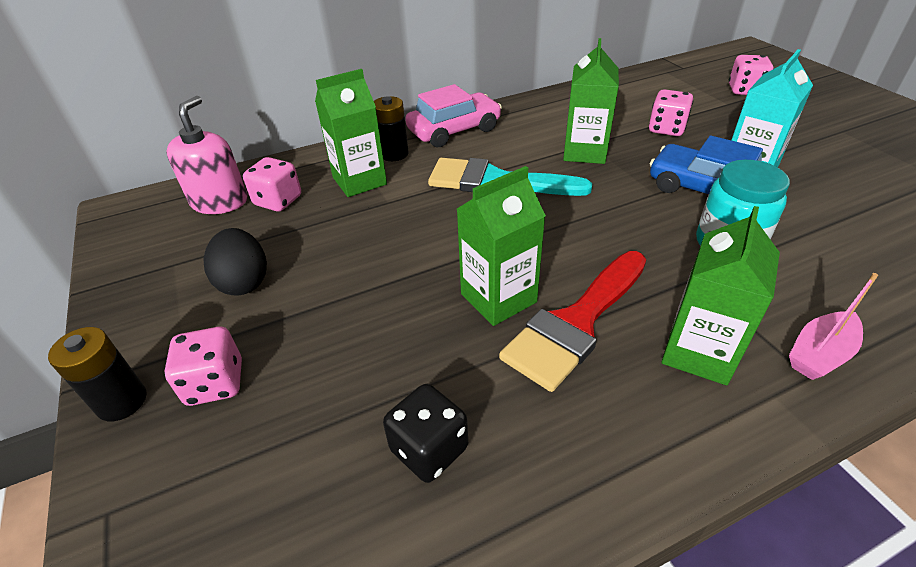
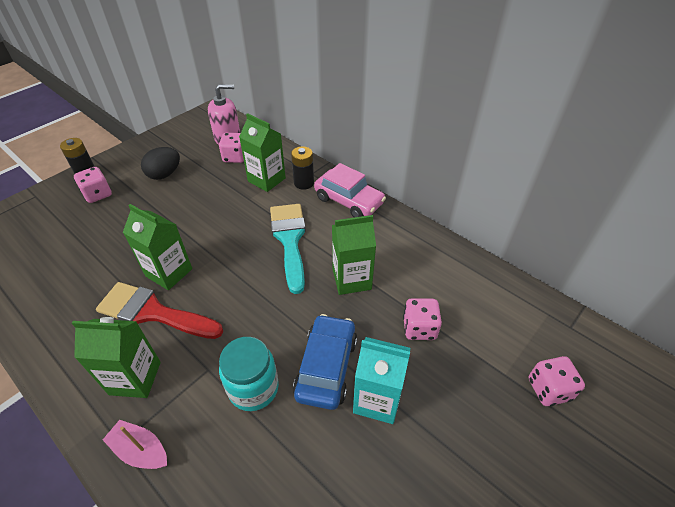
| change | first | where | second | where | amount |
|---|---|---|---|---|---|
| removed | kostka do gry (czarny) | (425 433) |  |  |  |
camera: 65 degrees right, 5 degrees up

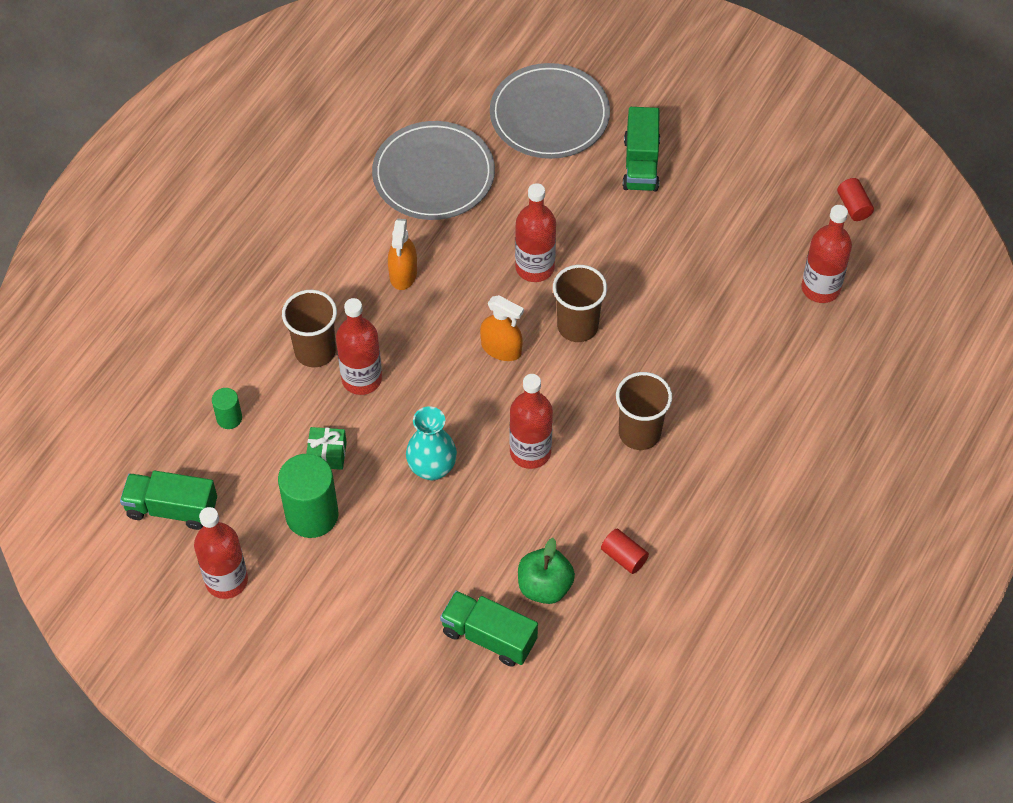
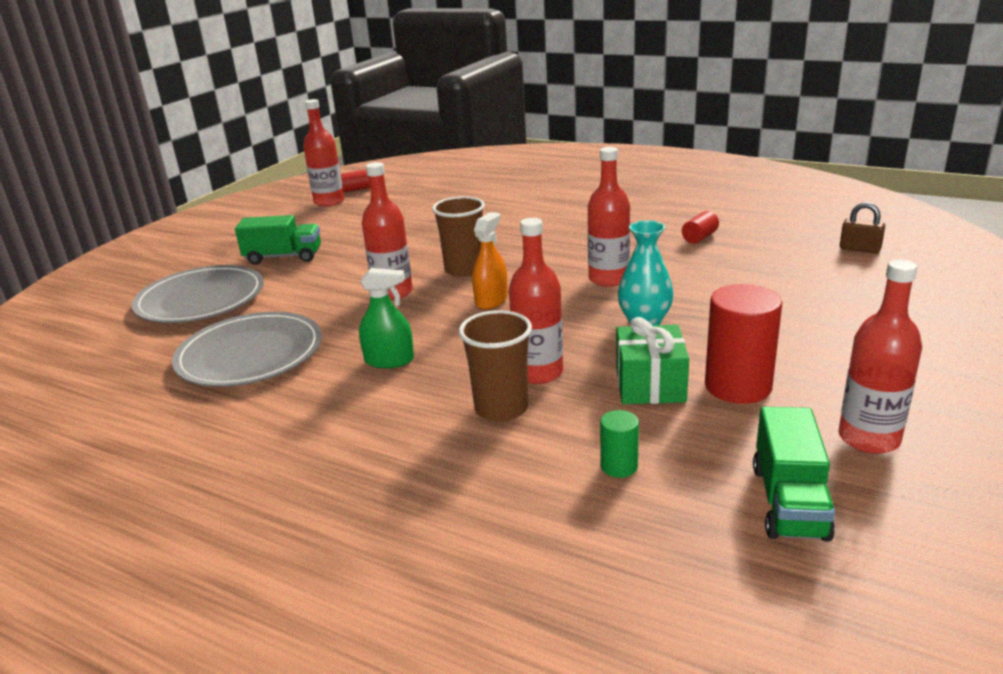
| change | first | where | second | where | amount |
|---|---|---|---|---|---|
| moved | butelka (czerwony) | (827 254) |  | (323 153) |  |
| recoloured | spryskiwacz (pomarańczowy) | (402 254) | spryskiwacz (zielony) | (386 318) |  |
| resized | prezent (zielony) | (326 448) |  | (652 360) | x1.57 |
| recoloured | walec (zielony) | (308 496) | walec (czerwony) | (743 344) |  |
| added |  |  | kłódka (brązowy) | (862 227) |  |
| removed | ciężarówka (zielony) | (489 629) |  |  |  |
| removed | jabłko (zielony) | (546 571) |  |  |  |
| removed | szklanka (brązowy) | (644 411) |  |  |  |
camera: 90 degrees left, 30 degrees down

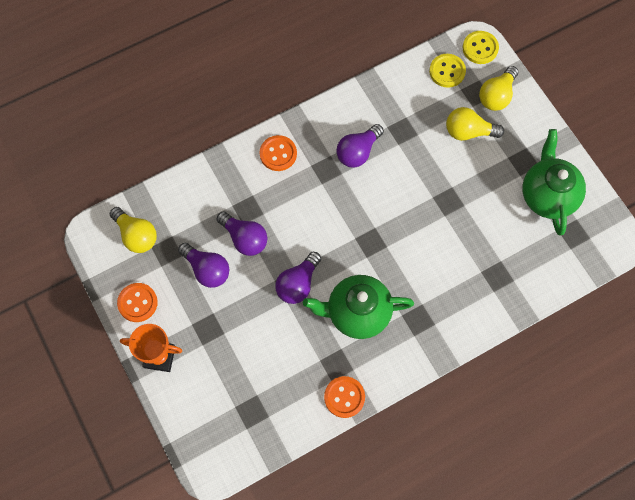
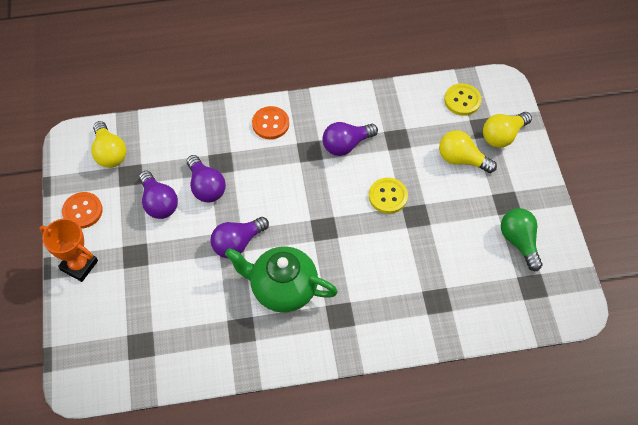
| change | first | where | second | where | amount |
|---|---|---|---|---|---|
| moved | guzik (żółty) | (481 47) |  | (388 196) |  |
| replaced | imbryk (zielony) | (554 182) | żarówka (zielony) | (522 239) |  |
| removed | guzik (pomarańczowy) | (344 397) |  |  |  |
camera: 20 degrees right, 10 degrees down

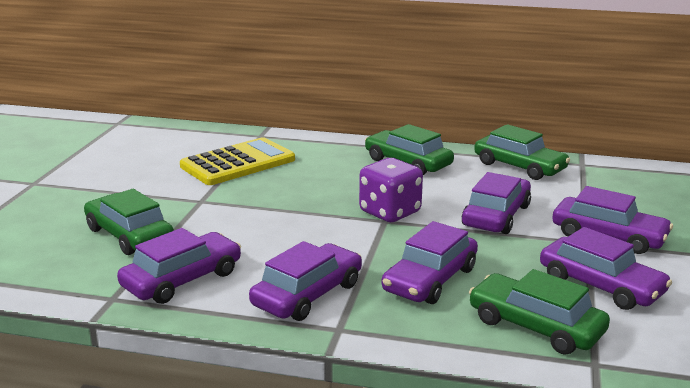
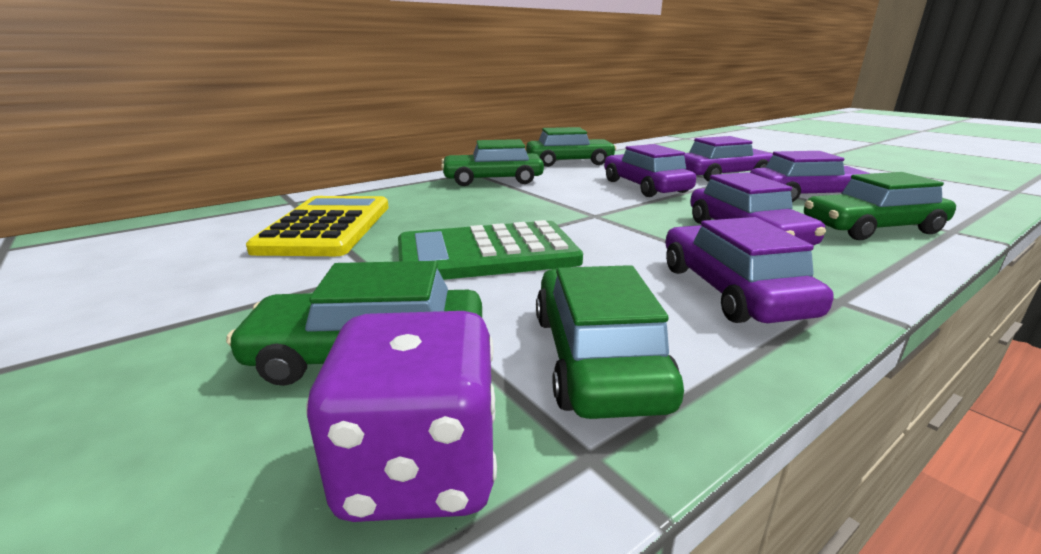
| change | first | where | second | where | amount |
|---|---|---|---|---|---|
| moved | kostka do gry (fioletowy) | (391 190) |  | (401 416) |  |
| added |  |  | kalkulator (zielony) | (490 250) |  |
| recoloured | samochód (fioletowy) | (179 266) | samochód (zielony) | (610 342) |  |
camera: 50 degrees left, 0 degrees up

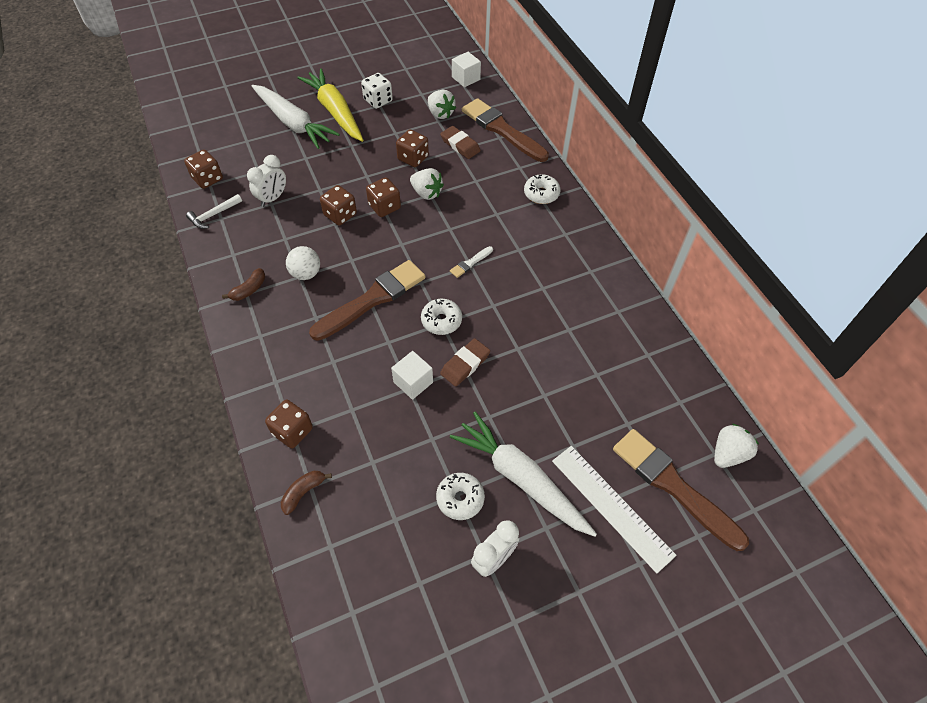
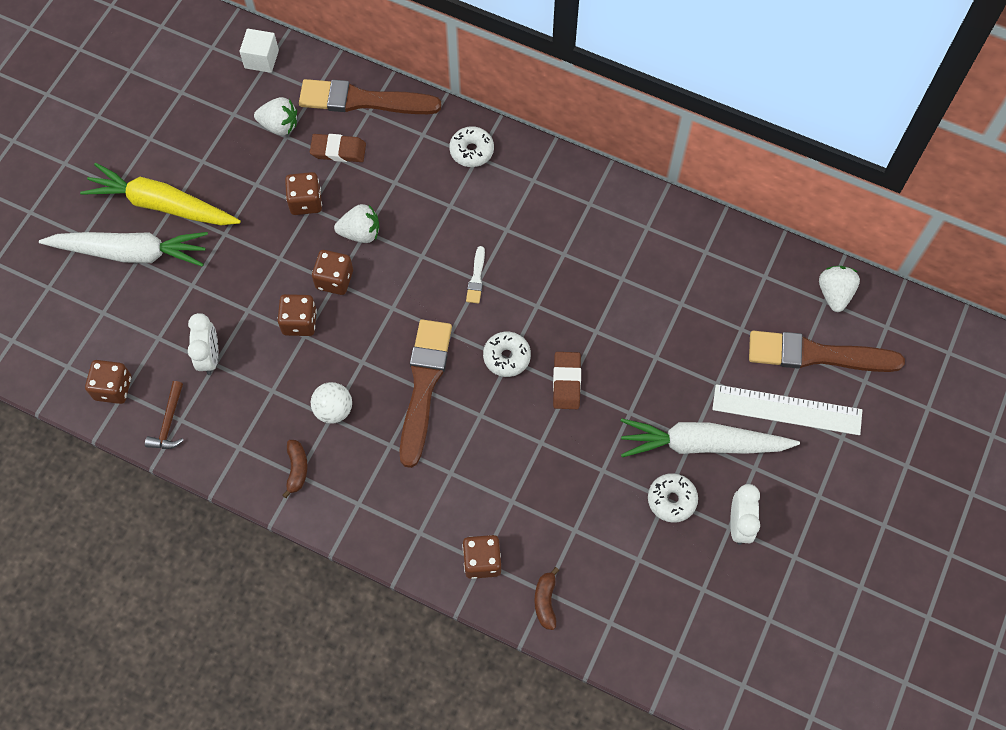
| change | first | where | second | where | amount |
|---|---|---|---|---|---|
| recoloured | młotek (biały) | (214 211) | młotek (brązowy) | (164 415) |  |
| removed | kostka do gry (biały) | (377 91) |  |  |  |
| removed | sześcian (biały) | (412 375) |  |  |  |
camera: 40 degrees left, 10 degrees up

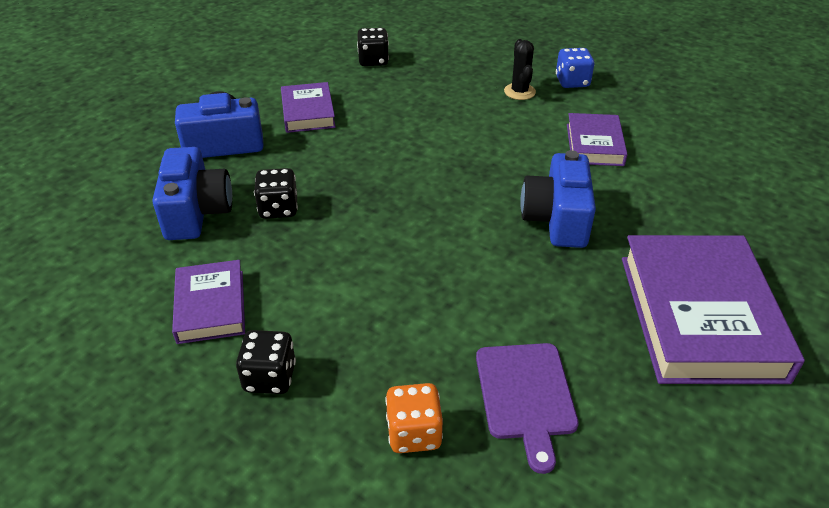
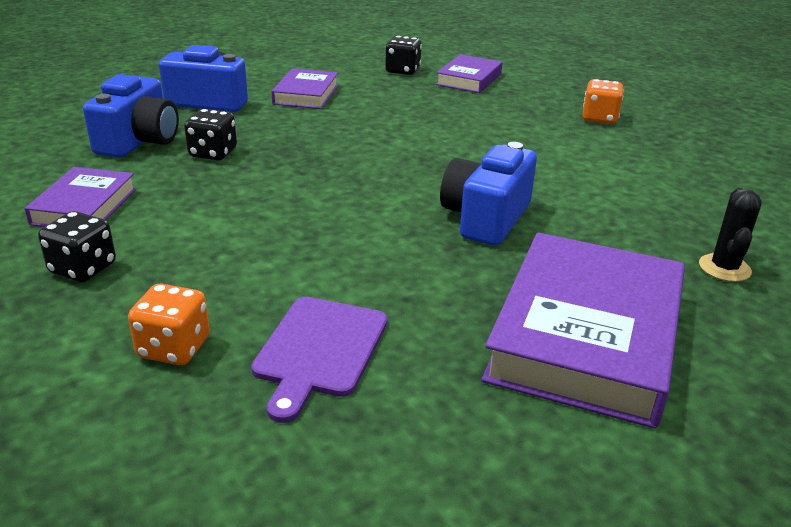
| change | first | where | second | where | amount |
|---|---|---|---|---|---|
| moved | książka (fioletowy) | (597 139) |  | (469 73) |  |
| recoloured | kostka do gry (niebieski) | (575 68) | kostka do gry (pomarańczowy) | (603 101) |  |
| moved | kaktus (czarny) | (520 69) |  | (730 235) |  |
camera: 20 degrees right, 10 degrees down

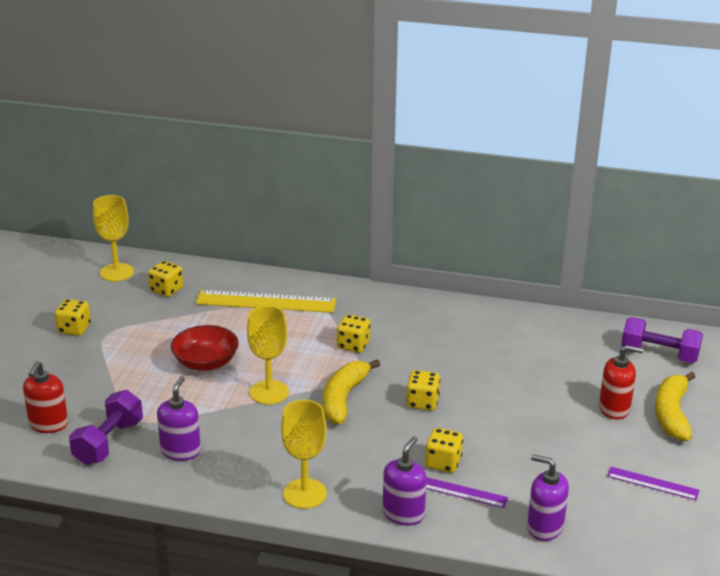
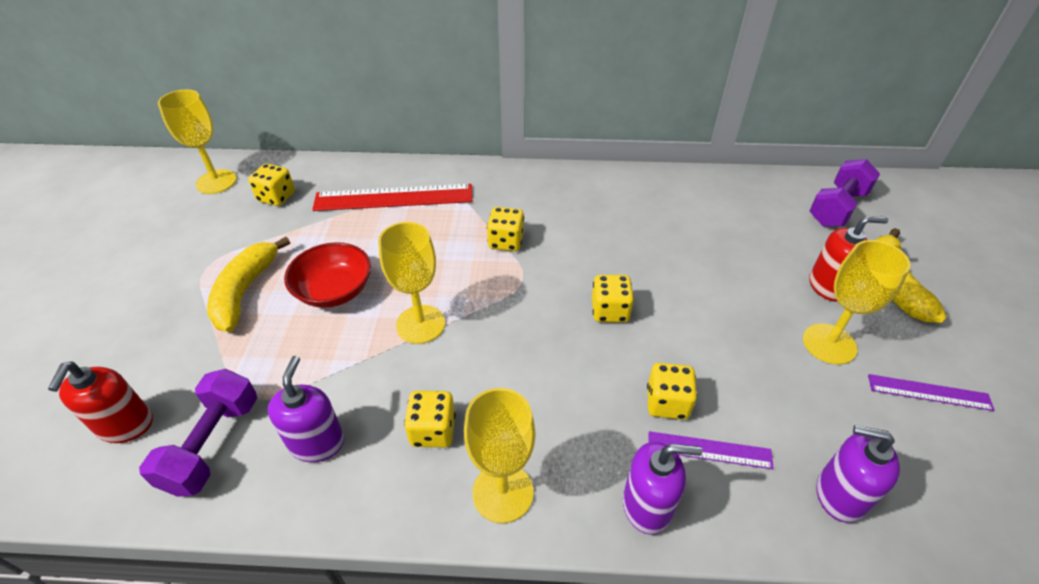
| change | first | where | second | where | amount |
|---|---|---|---|---|---|
| moved | banan (żółty) | (351 391) |  | (248 284) |  |
| recoloured | linijka (żółty) | (266 301) | linijka (czerwony) | (392 197) |  |
| moved | kostka do gry (żółty) | (73 317) |  | (430 419) |  |
| turned | dozownik mydła (fioletowy) | (405 481) |  | (663 488) | 75 degrees clockwise |
| added |  |  | kielich (żółty) | (857 302) |  |
| turned | hantel (fioletowy) | (662 340) |  | (844 192) | 60 degrees counterclockwise |
camera: 10 degrees left, 15 degrees up

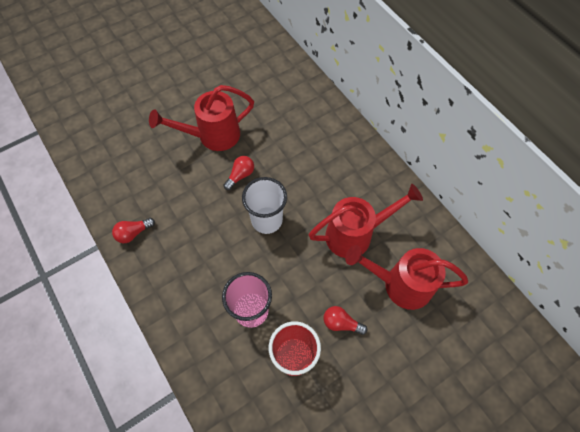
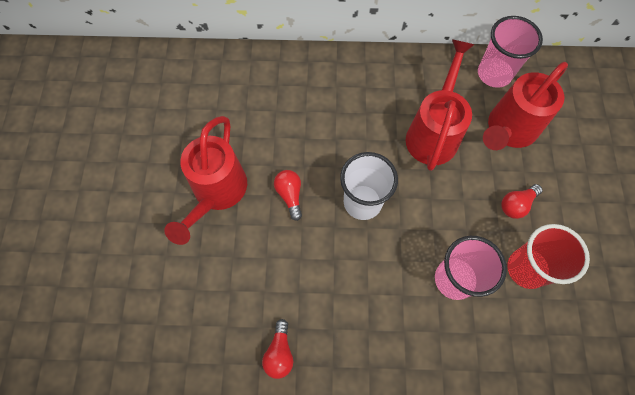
| change | first | where | second | where | amount |
|---|---|---|---|---|---|
| added |  |  | szklanka (różowy) | (510 52) |  |
camera: 55 degrees left, 5 degrees up

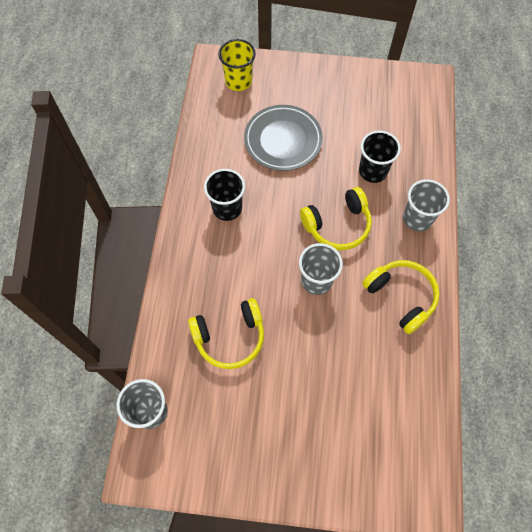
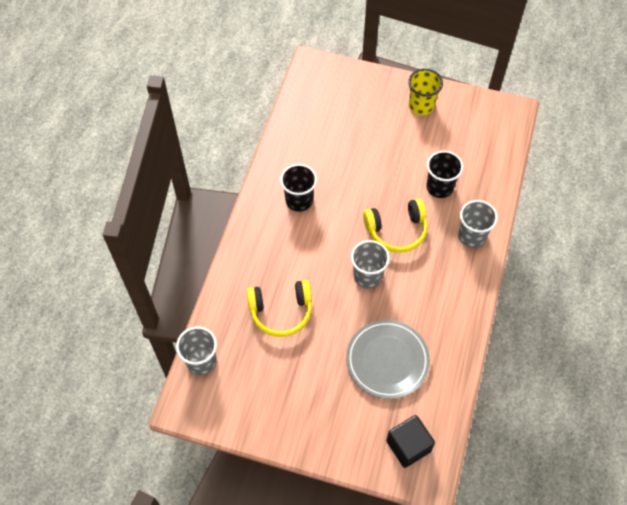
| change | first | where | second | where | amount |
|---|---|---|---|---|---|
| moved | talerz (szary) | (283 138) |  | (388 359) |  |
| added |  |  | sześcian (czarny) | (410 441) |  |
| moved | szklanka (żółty) | (237 65) |  | (425 92) |  |
| removed | słuchawki (żółty) | (401 297) |  |  |  |
camera: 10 degrees right, 5 degrees down

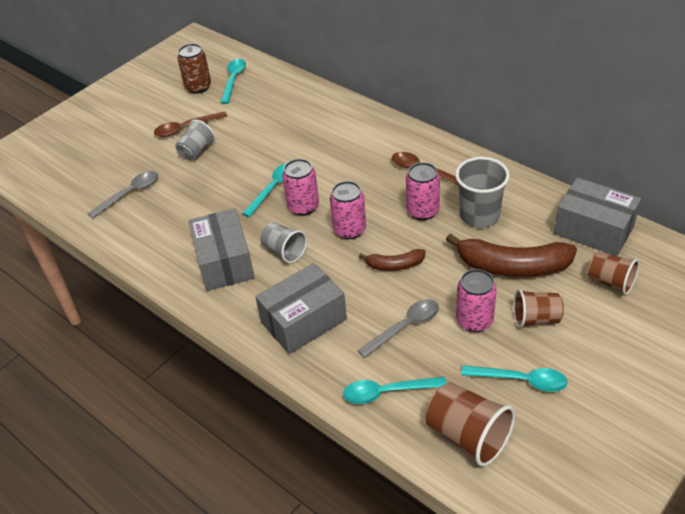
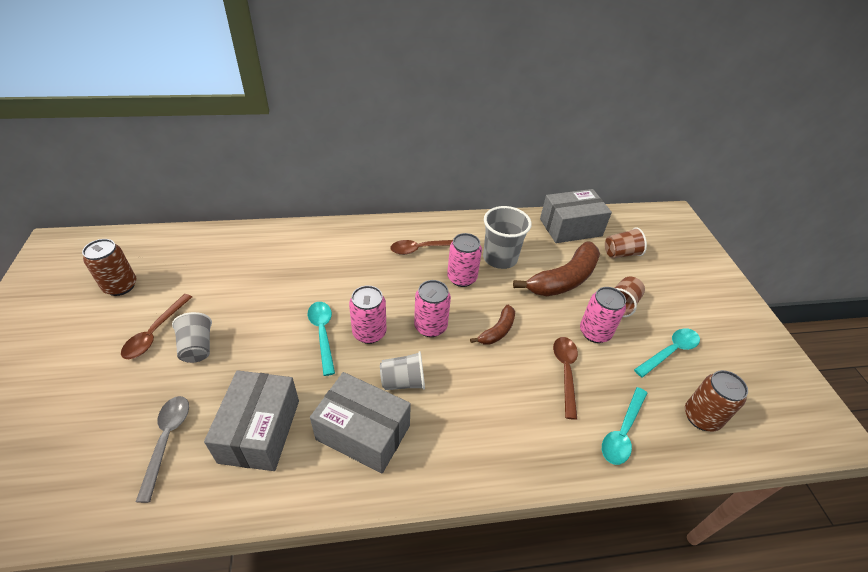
| change | first | where | second | where | amount |
|---|---|---|---|---|---|
| moved | pudełko (szary) | (301 308) |  | (251 420) |  |
| recoloured | łyżka (szary) | (398 328) | łyżka (brązowy) | (565 378) |  |
| replaced | szklanka (brązowy) | (470 424) | puszka (brązowy) | (716 401) |  |
| removed | łyżka (turkusowy) | (233 81) |  |  |  |
camera: 55 degrees left, 0 degrees up

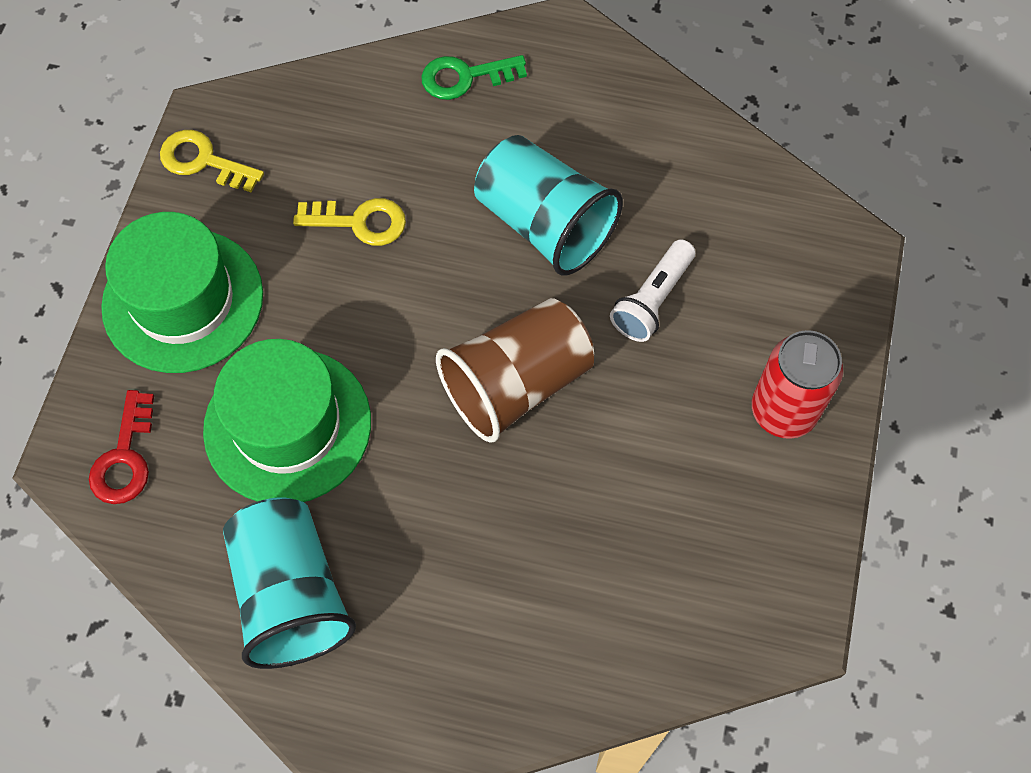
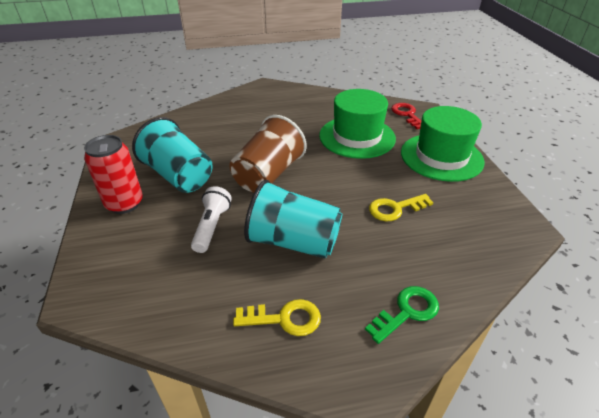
| change | first | where | second | where | amount |
|---|---|---|---|---|---|
| moved | szklanka (turkusowy) | (289 583) |  | (172 155) |  |
| moved | klucz (żółty) | (212 161) |  | (277 317) |  |
camera: 155 degrees right, 25 degrees down

